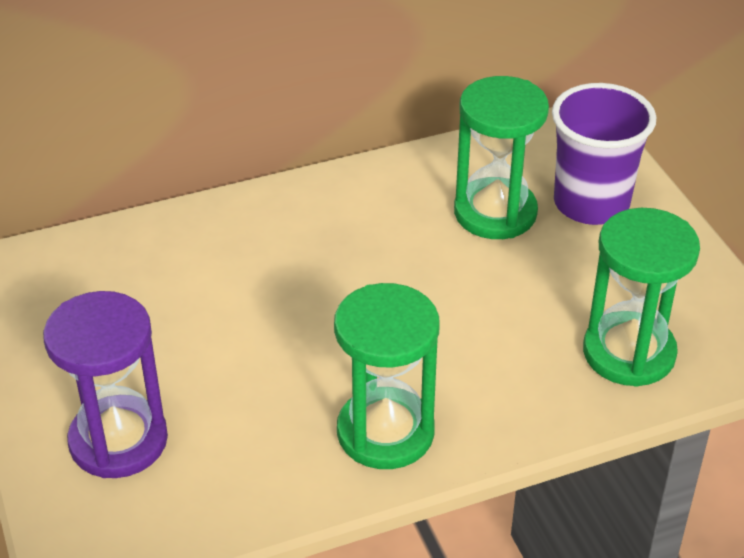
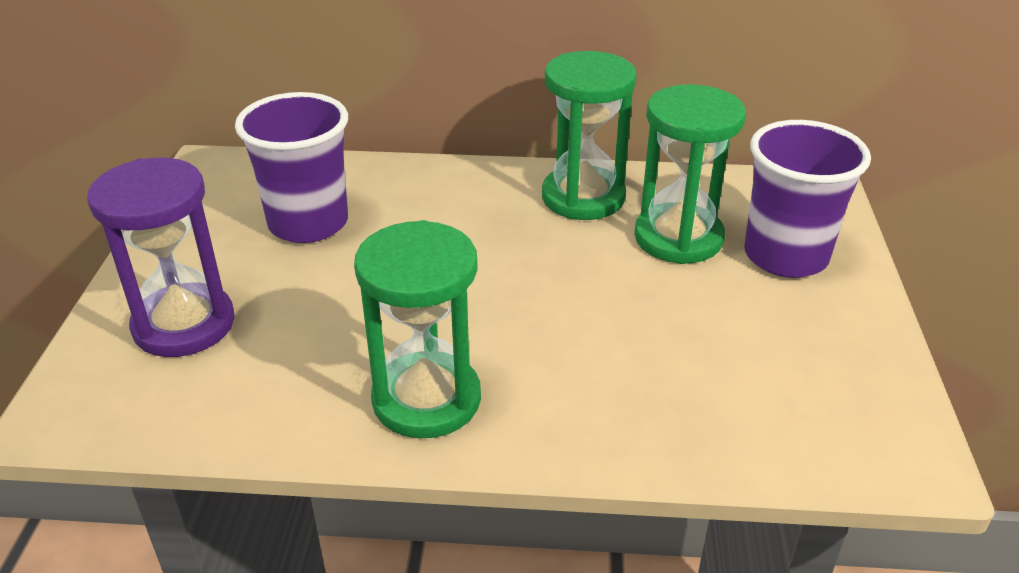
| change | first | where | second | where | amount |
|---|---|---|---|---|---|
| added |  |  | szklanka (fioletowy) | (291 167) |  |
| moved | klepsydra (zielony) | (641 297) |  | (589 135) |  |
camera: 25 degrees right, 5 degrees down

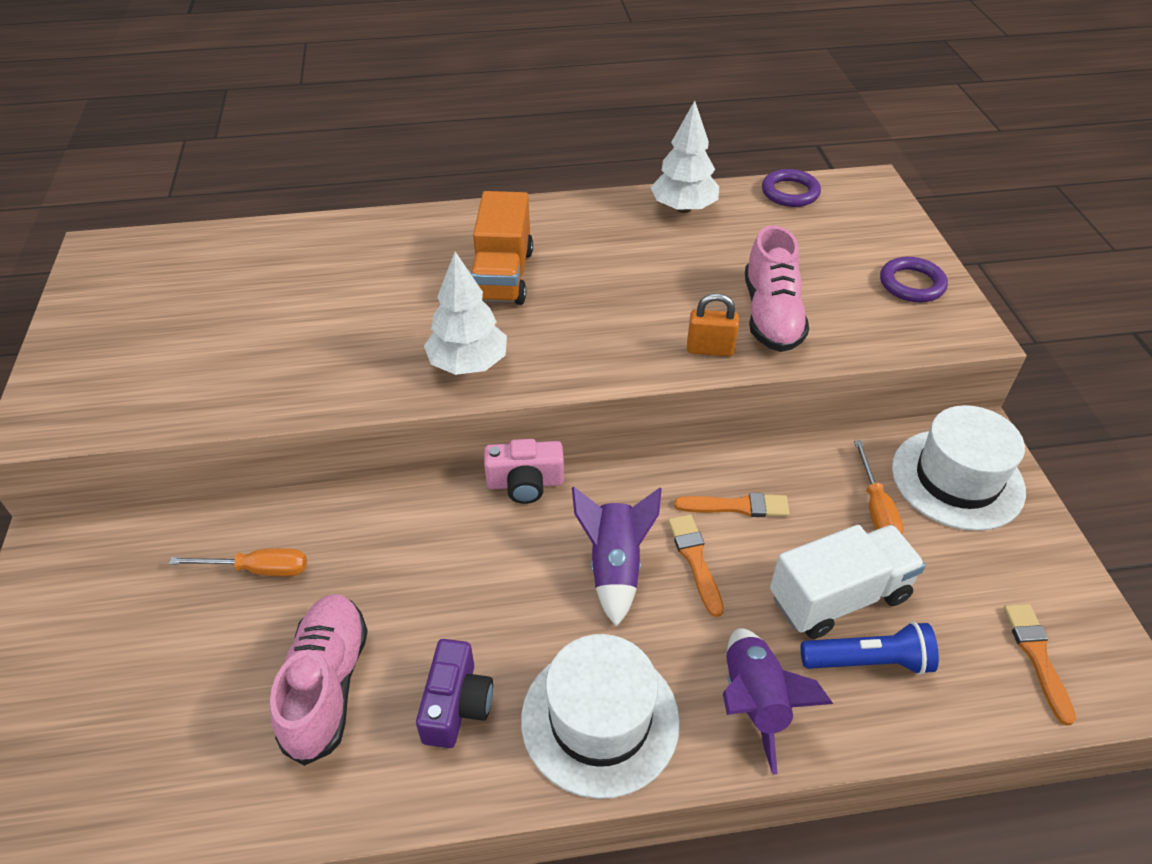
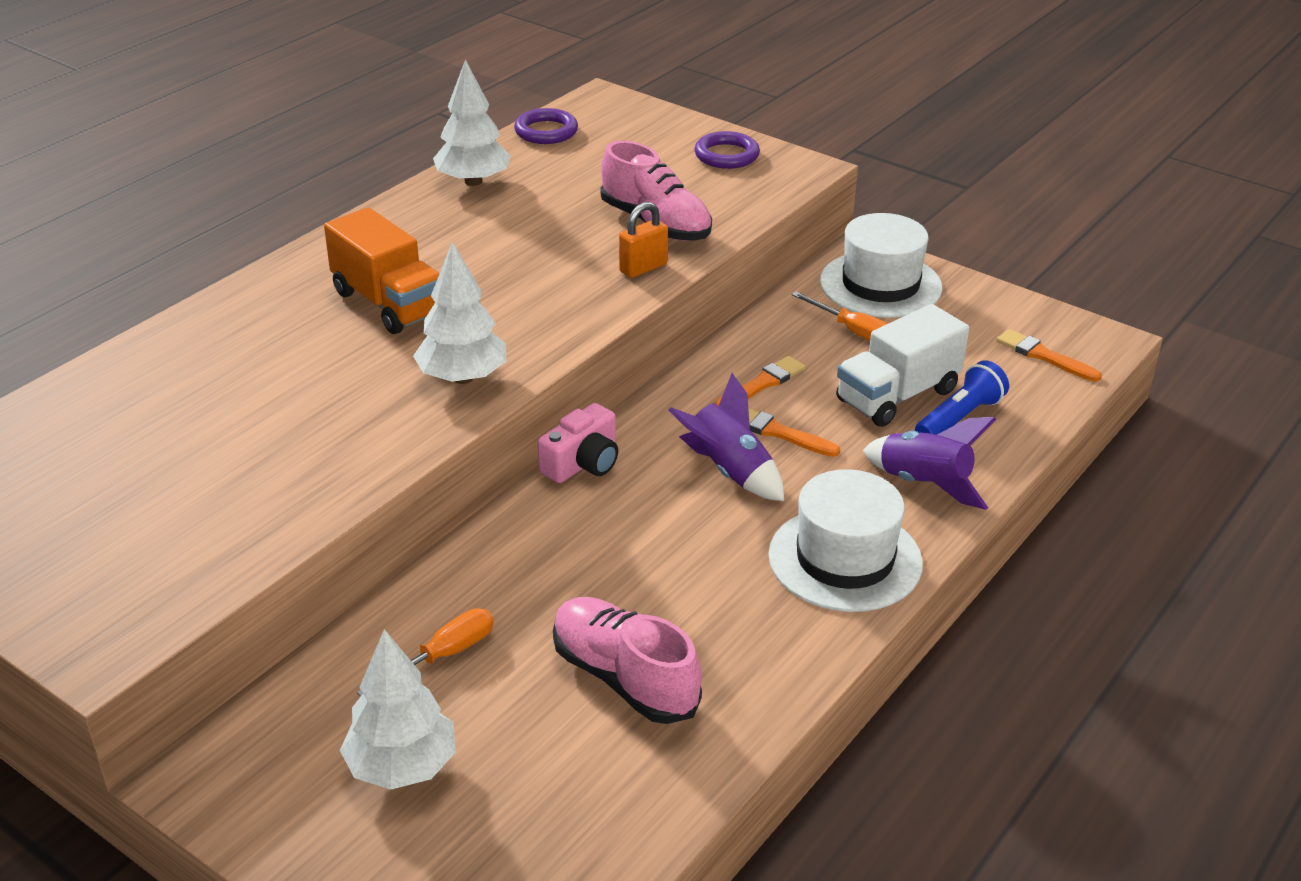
| change | first | where | second | where | amount |
|---|---|---|---|---|---|
| added |  |  | drzewko (biały) | (398 709) |  |
| turned | ciężarówka (biały) | (848 582) |  | (902 365) | 150 degrees counterclockwise |
| removed | aparat fotograficzny (fioletowy) | (454 693) |  |  |  |
camera: 45 degrees left, 10 degrees down

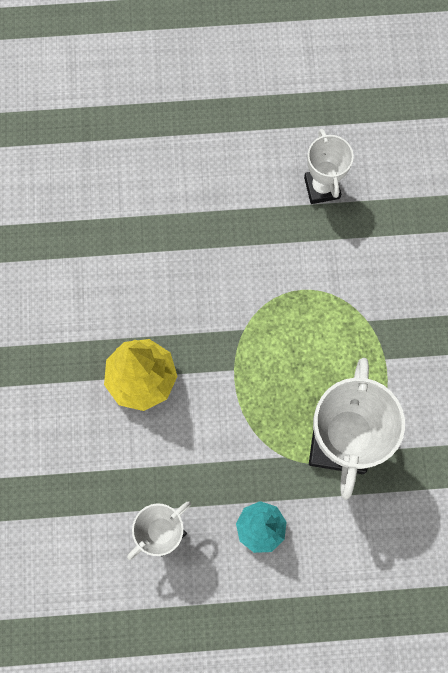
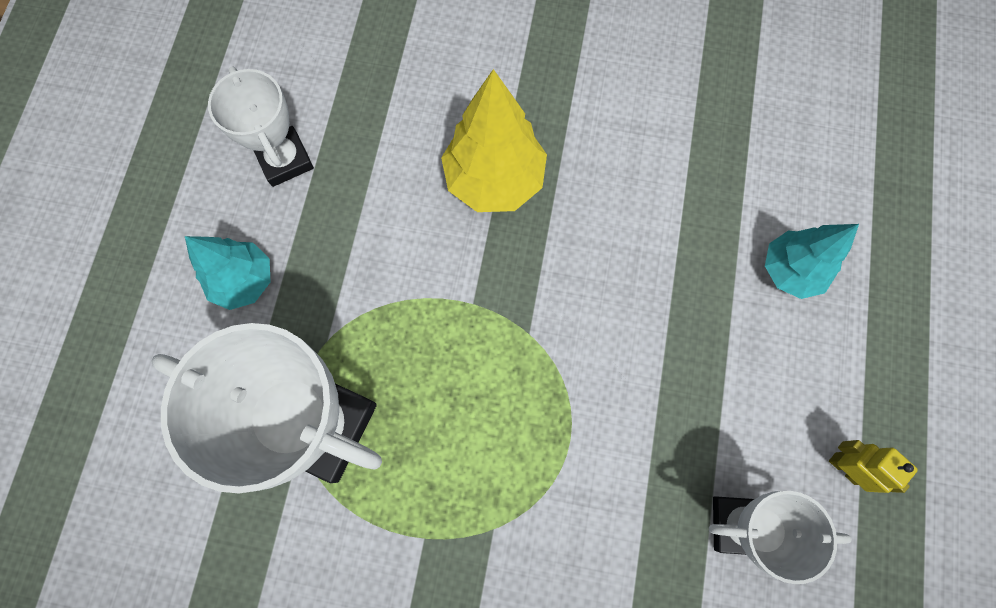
| change | first | where | second | where | amount |
|---|---|---|---|---|---|
| added |  |  | drzewko (turkusowy) | (812 261) |  |
| added |  |  | robot (żółty) | (873 466) |  |
camera: 105 degrees right, 0 degrees up

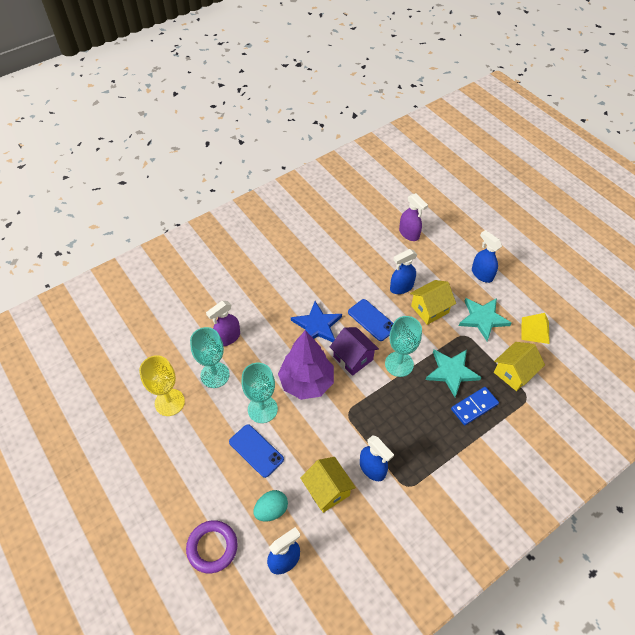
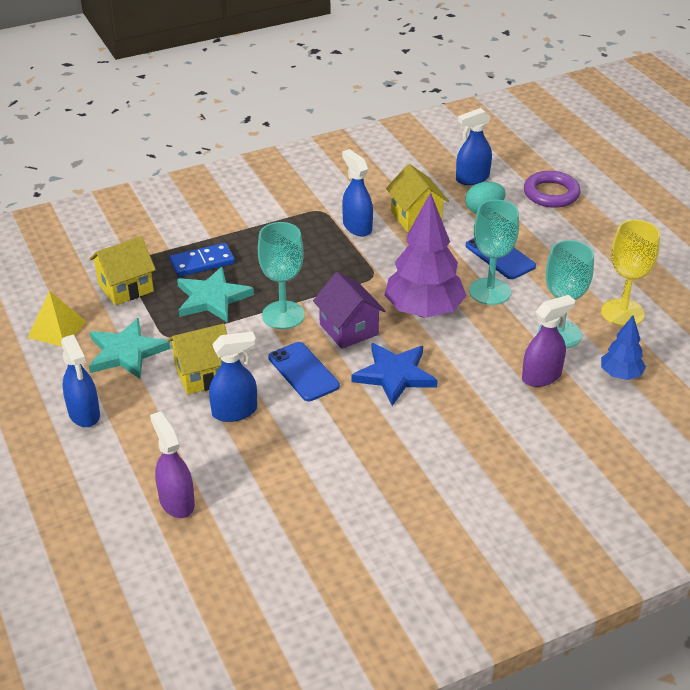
| change | first | where | second | where | amount |
|---|---|---|---|---|---|
| added |  |  | drzewko (niebieski) | (623 348) |  |
camera: 170 degrees left, 15 degrees down

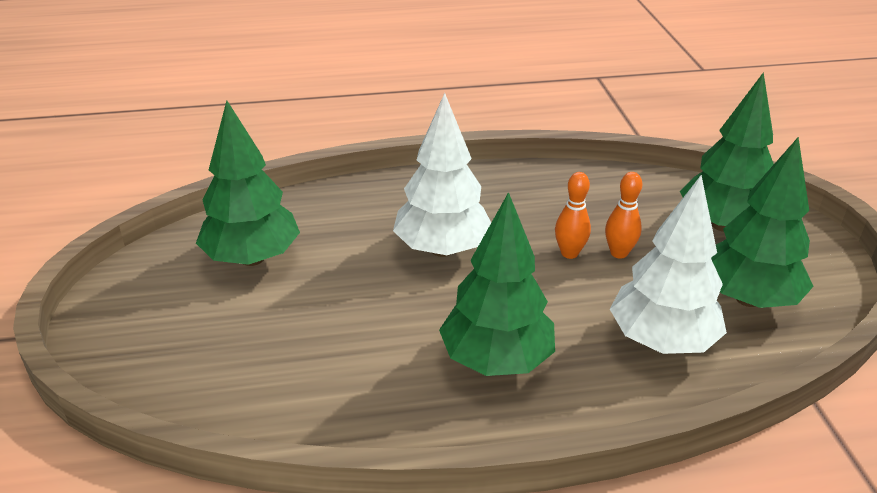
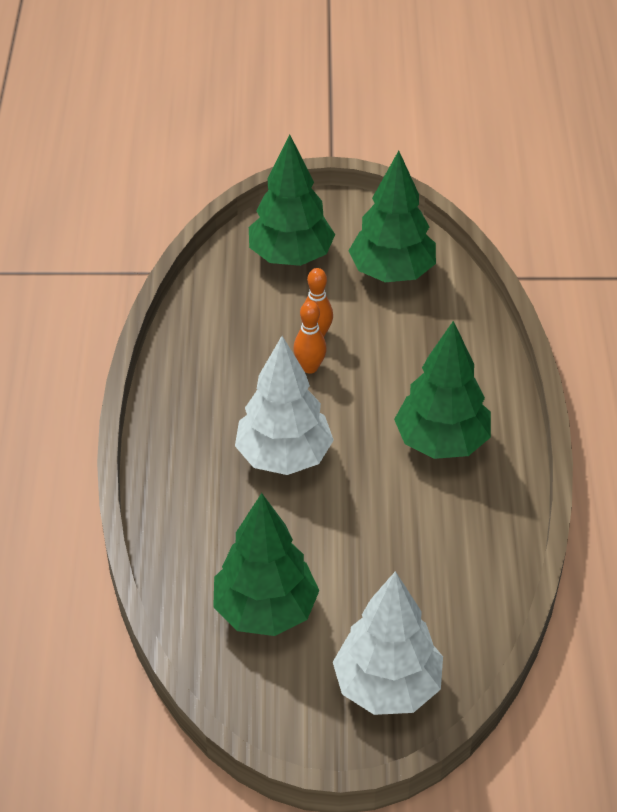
| change | first | where | second | where | amount |
|---|---|---|---|---|---|
| moved | drzewko (biały) | (668 264) |  | (388 643) |  |
camera: 80 degrees left, 10 degrees up

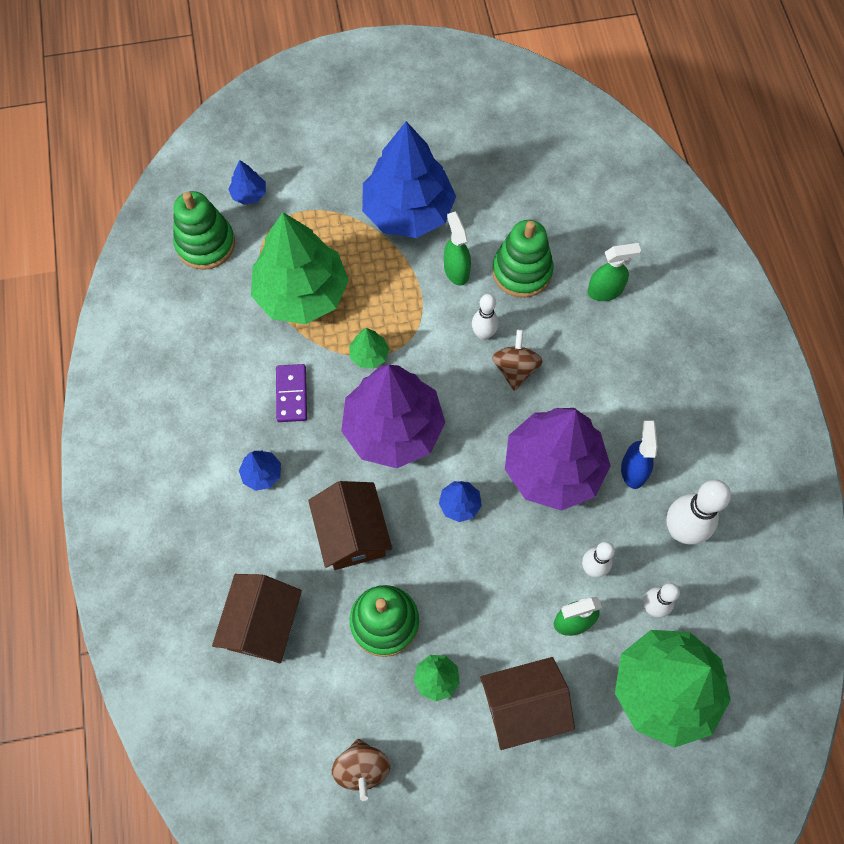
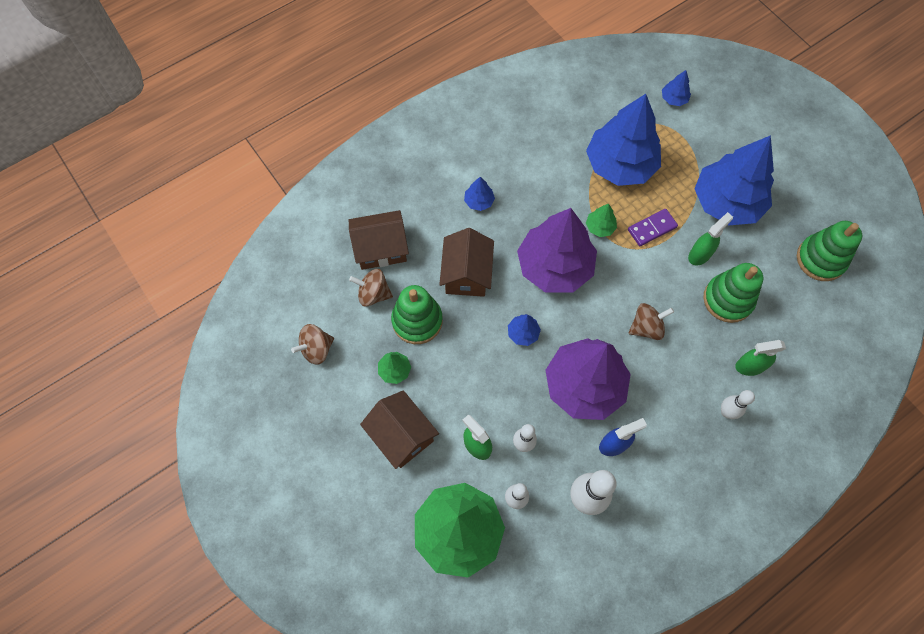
| change | first | where | second | where | amount |
|---|---|---|---|---|---|
| added |  |  | bączek (brązowy) | (371 288) |  |
| turned | domek (brązowy) | (350 525) |  | (466 262) | 45 degrees counterclockwise |
| recoloured | drzewko (zielony) | (300 268) | drzewko (niebieski) | (623 140) |  |
| moved | kostka domina (fioletowy) | (291 393) |  | (653 227) |  |
| moved | kręgiel (biały) | (485 317) |  | (738 404) |  |
| turned | spryskiwacz (zielony) | (614 272) |  | (760 358) | 120 degrees clockwise |
| moved | zabawka nakładanka (zielony) | (204 230) |  | (829 251) |  |
camera: 65 degrees right, 0 degrees up

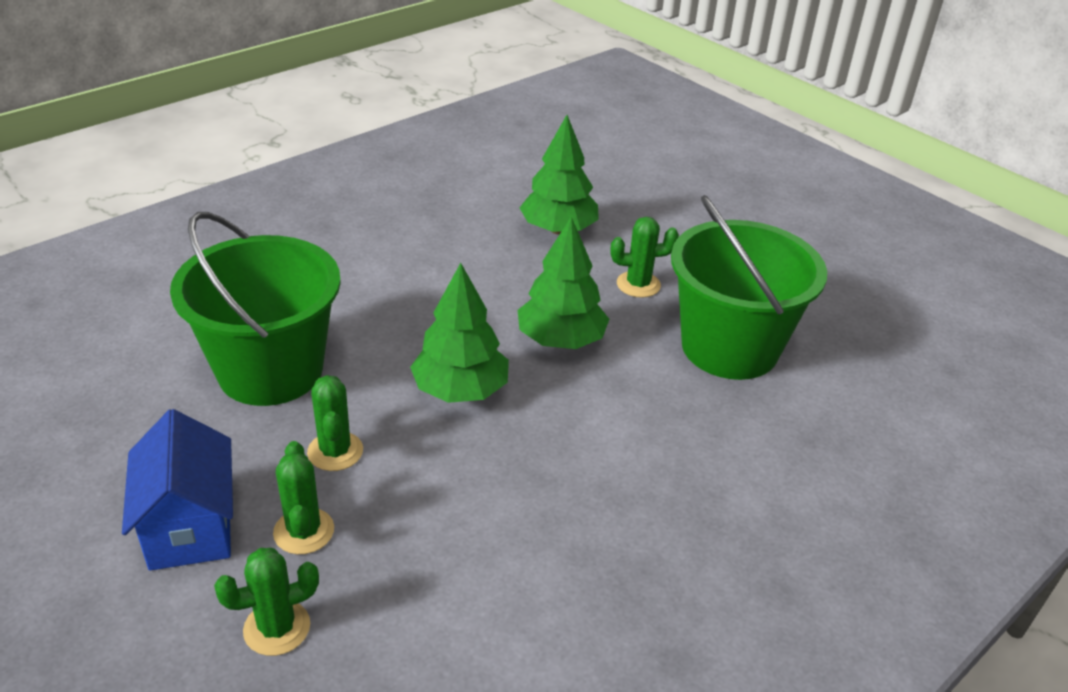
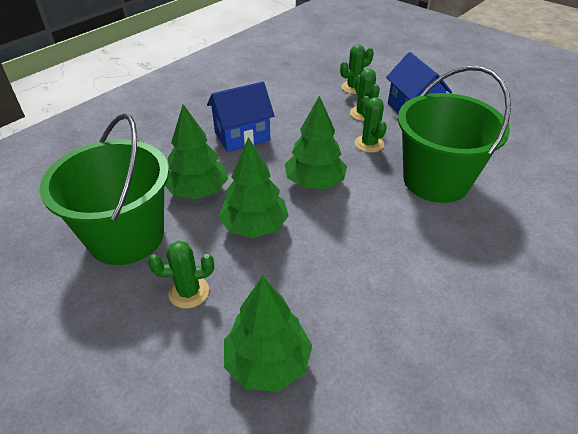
| change | first | where | second | where | amount |
|---|---|---|---|---|---|
| added |  |  | drzewko (zielony) | (196 151) |  |
| added |  |  | domek (niebieski) | (241 117) |  |
camera: 175 degrees right, 5 degrees up

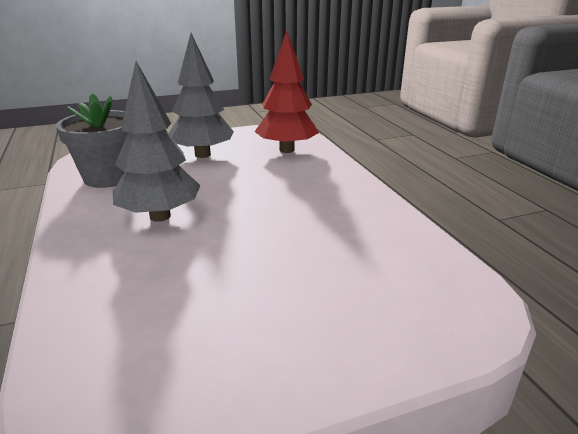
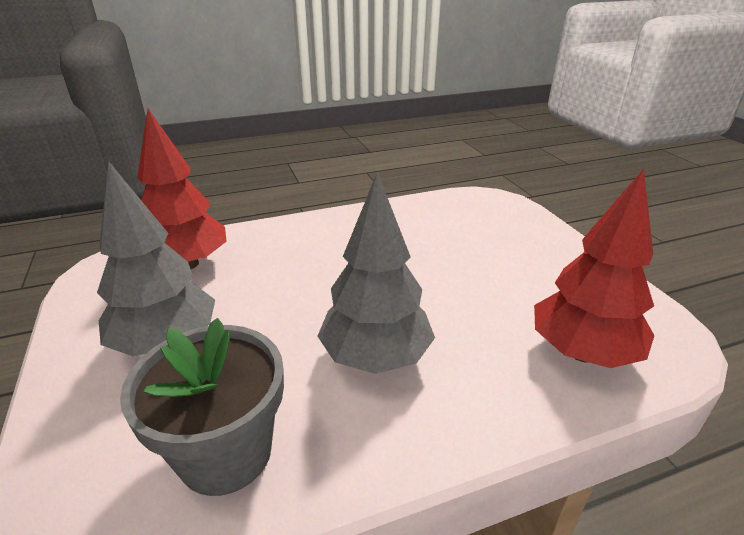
| change | first | where | second | where | amount |
|---|---|---|---|---|---|
| added |  |  | drzewko (czerwony) | (594 268) |  |
camera: 90 degrees left, 5 degrees up

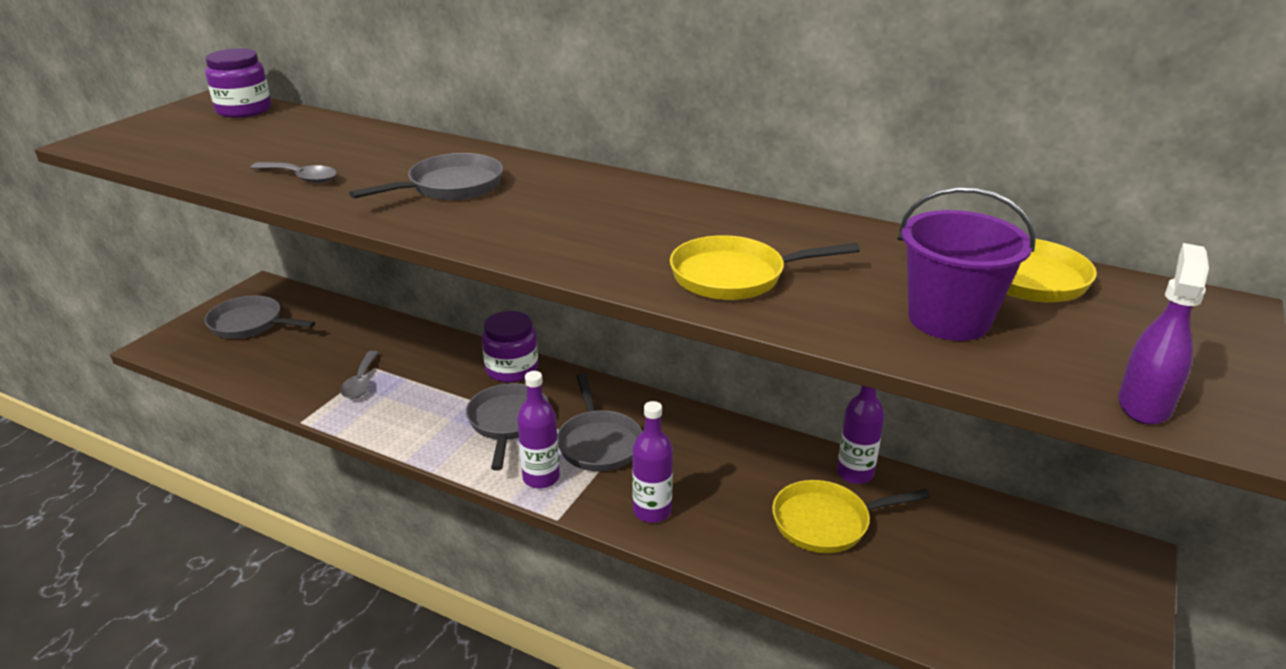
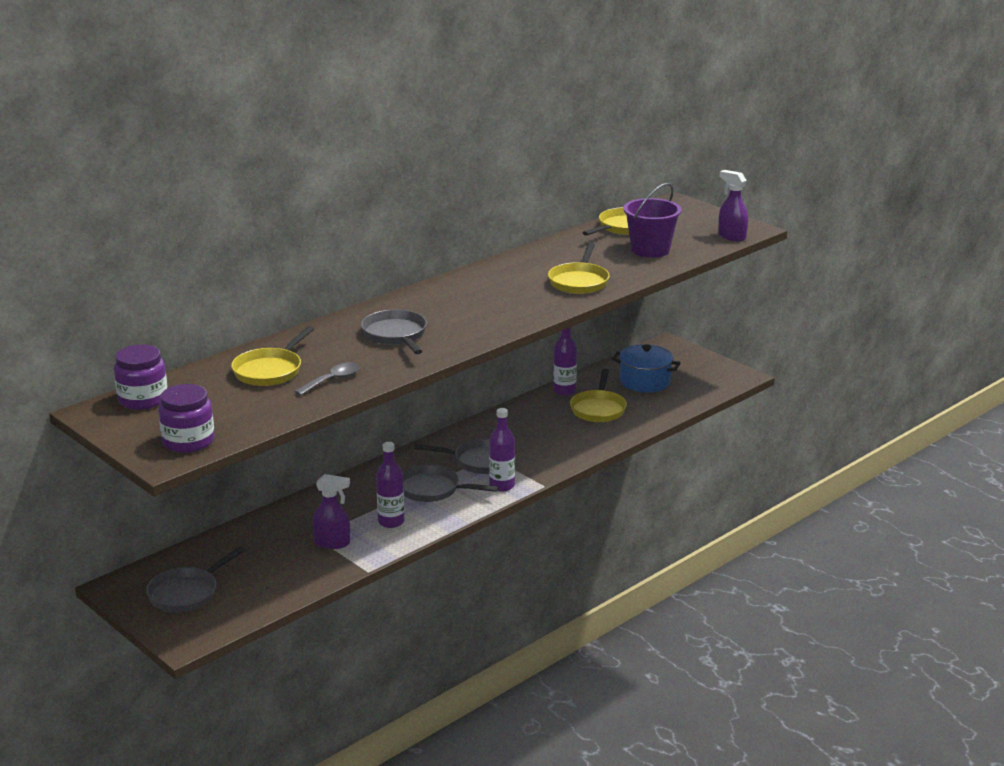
| change | first | where | second | where | amount |
|---|---|---|---|---|---|
| moved | słoik (fioletowy) | (510 347) |  | (186 418) |  |
| added |  |  | patelnia (żółty) | (272 356) |  |
| replaced | łyżka (szary) | (359 375) | spryskiwacz (fioletowy) | (331 511) |  |
| moved | butelka (fioletowy) | (652 462) |  | (390 485) |  |
| added |  |  | garnek (niebieski) | (646 368) |  |
camera: 70 degrees left, 5 degrees down

